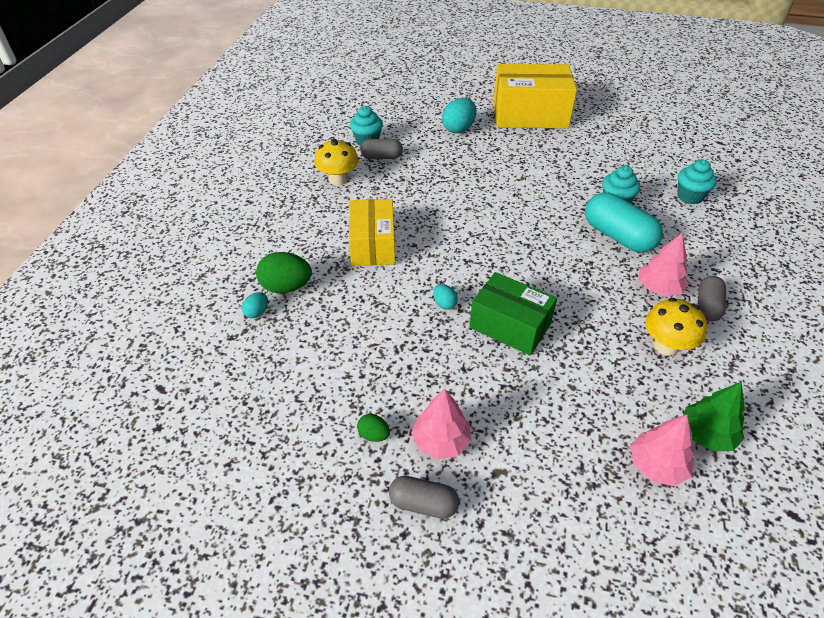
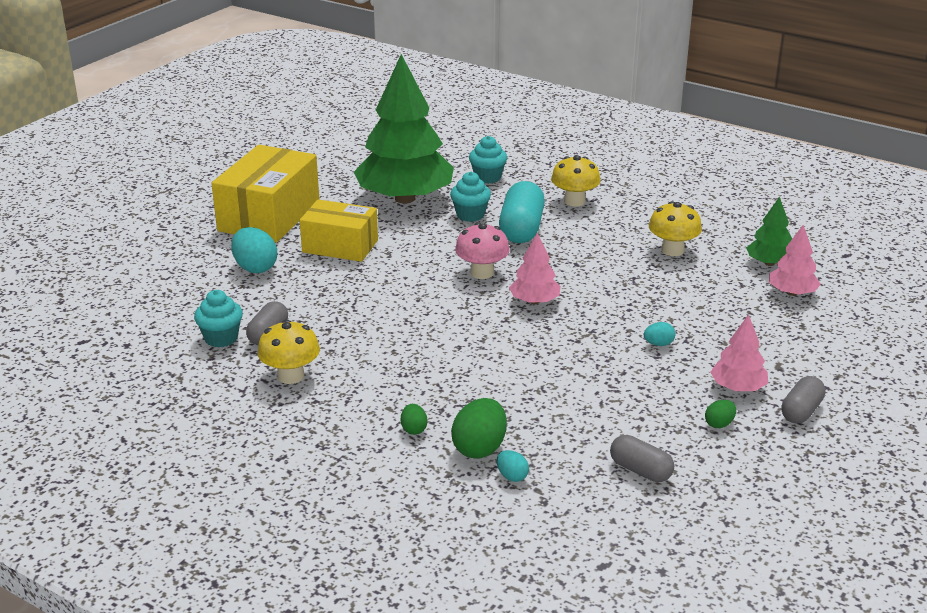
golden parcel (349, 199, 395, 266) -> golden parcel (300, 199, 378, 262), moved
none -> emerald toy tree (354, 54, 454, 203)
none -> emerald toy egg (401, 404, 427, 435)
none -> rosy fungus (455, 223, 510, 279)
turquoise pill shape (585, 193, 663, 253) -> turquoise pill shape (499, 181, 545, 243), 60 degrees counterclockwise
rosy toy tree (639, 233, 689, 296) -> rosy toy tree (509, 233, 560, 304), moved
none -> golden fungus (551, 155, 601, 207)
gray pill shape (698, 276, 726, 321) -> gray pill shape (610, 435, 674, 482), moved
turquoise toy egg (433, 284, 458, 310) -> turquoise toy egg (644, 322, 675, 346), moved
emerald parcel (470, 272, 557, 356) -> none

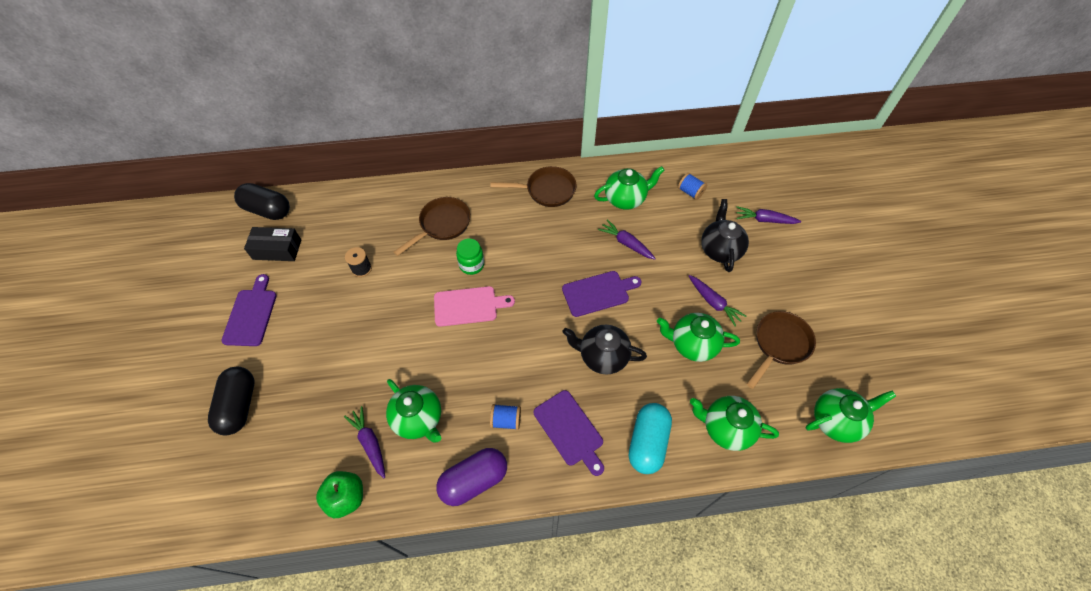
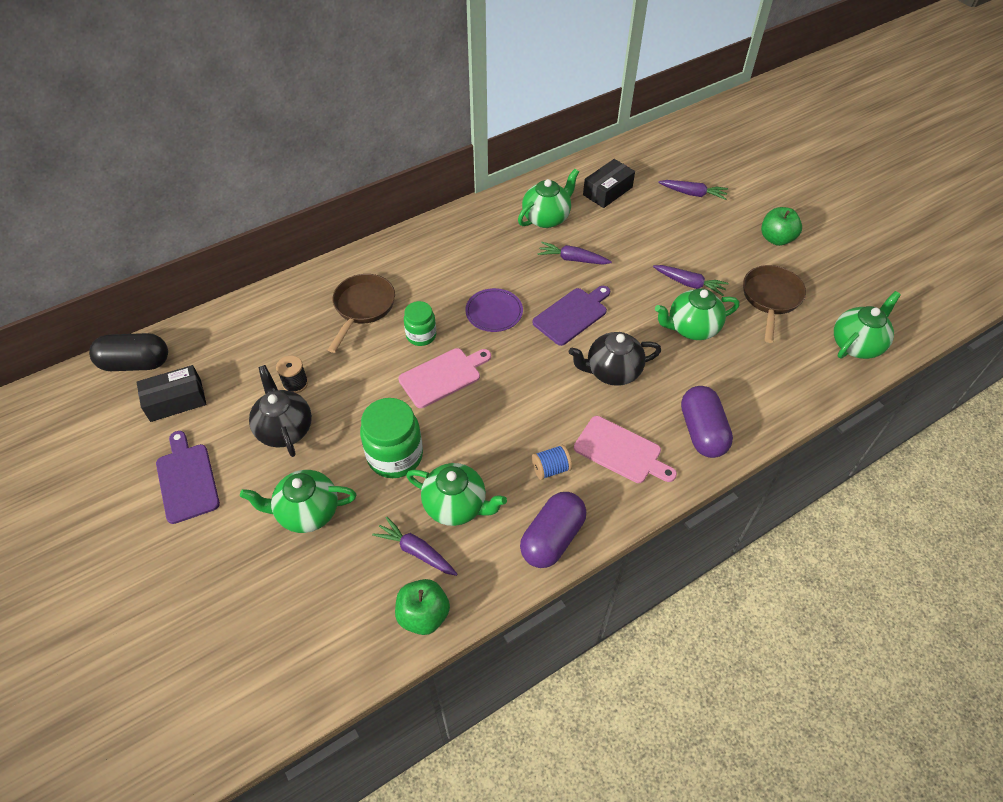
emerald china teapot (690, 396, 779, 451) -> emerald china teapot (240, 470, 356, 533), moved
black china teapot (701, 199, 749, 272) -> black china teapot (249, 365, 312, 457), moved
none -> emerald preserve jar (360, 398, 423, 478)
none -> purple dinner plate (465, 288, 523, 332)
purple cutting board (534, 390, 604, 476) -> rosy cutting board (574, 416, 677, 483)
royal blue bobbin (678, 173, 707, 200) -> black parcel (583, 159, 635, 208)
purple root vegetable (736, 206, 801, 224) -> purple root vegetable (658, 180, 728, 200), 150 degrees counterclockwise
turquoise pill shape (629, 403, 672, 474) -> purple pill shape (681, 386, 733, 458)
none -> emerald apple fruit (761, 207, 802, 246)
black pill shape (208, 367, 254, 435) -> none
dark brown skillet (490, 166, 576, 207) -> none

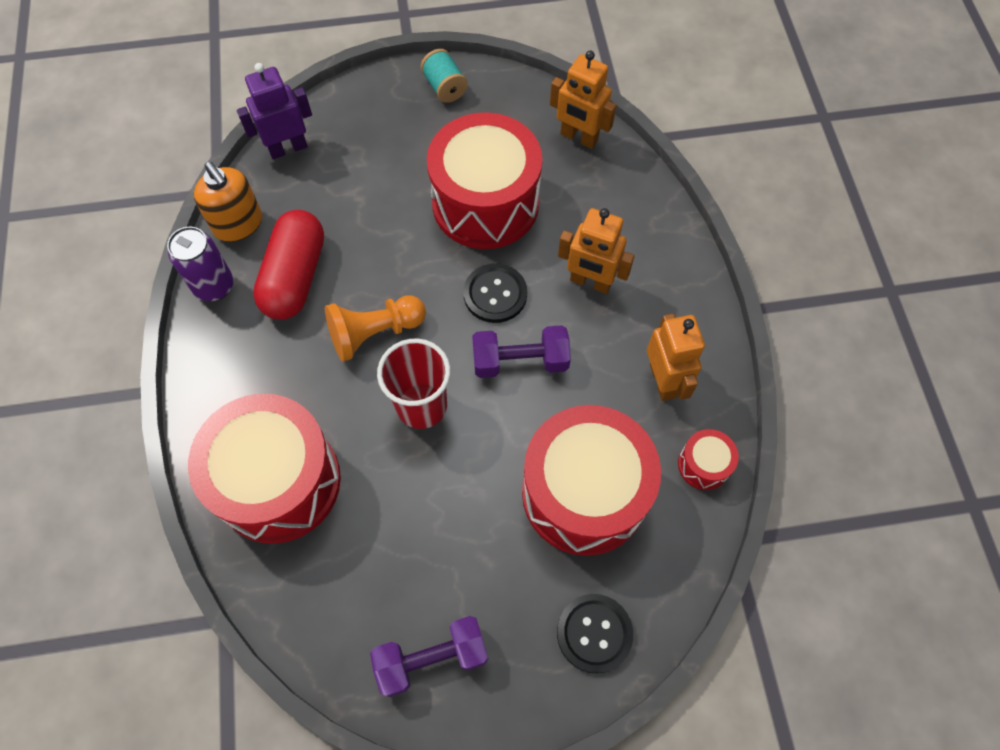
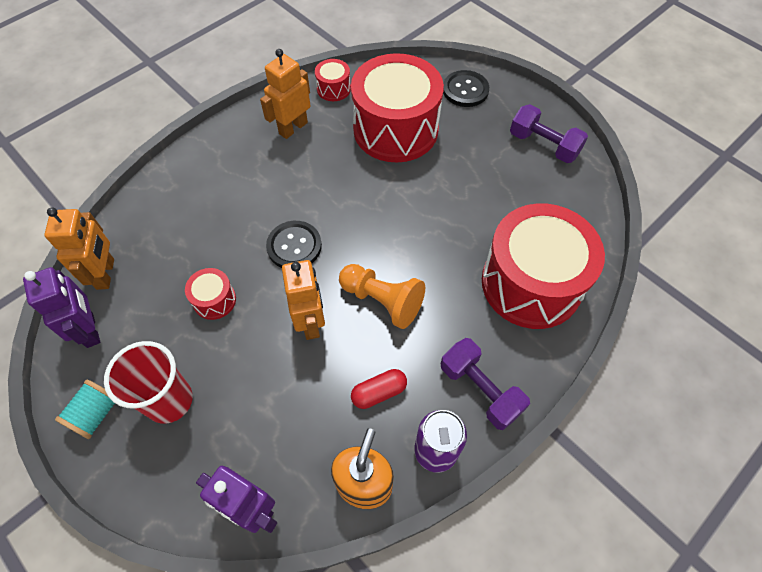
none -> purple robot figure (23, 267, 100, 348)
red tumbler (377, 339, 451, 429) -> red tumbler (104, 341, 193, 424), moved
red snare drum (427, 112, 542, 249) -> red snare drum (185, 268, 236, 320), x0.42
bright orange robot figure (558, 208, 635, 294) -> bright orange robot figure (282, 260, 325, 340), moved
red pill shape (253, 210, 324, 320) -> red pill shape (351, 369, 407, 409), x0.51
purple hand weight (472, 325, 571, 378) -> purple hand weight (441, 338, 530, 430), moved

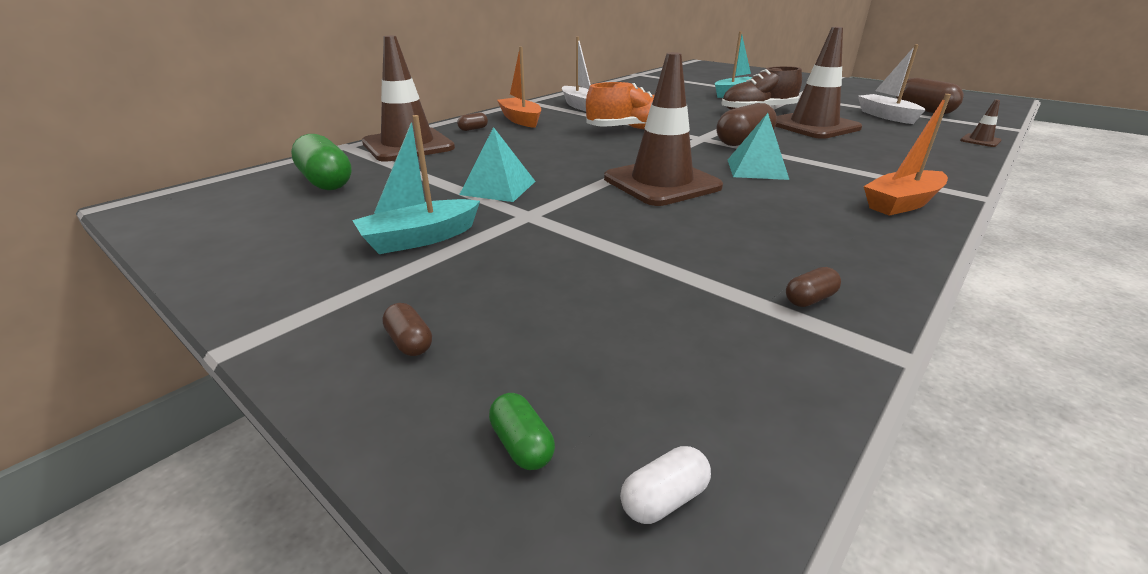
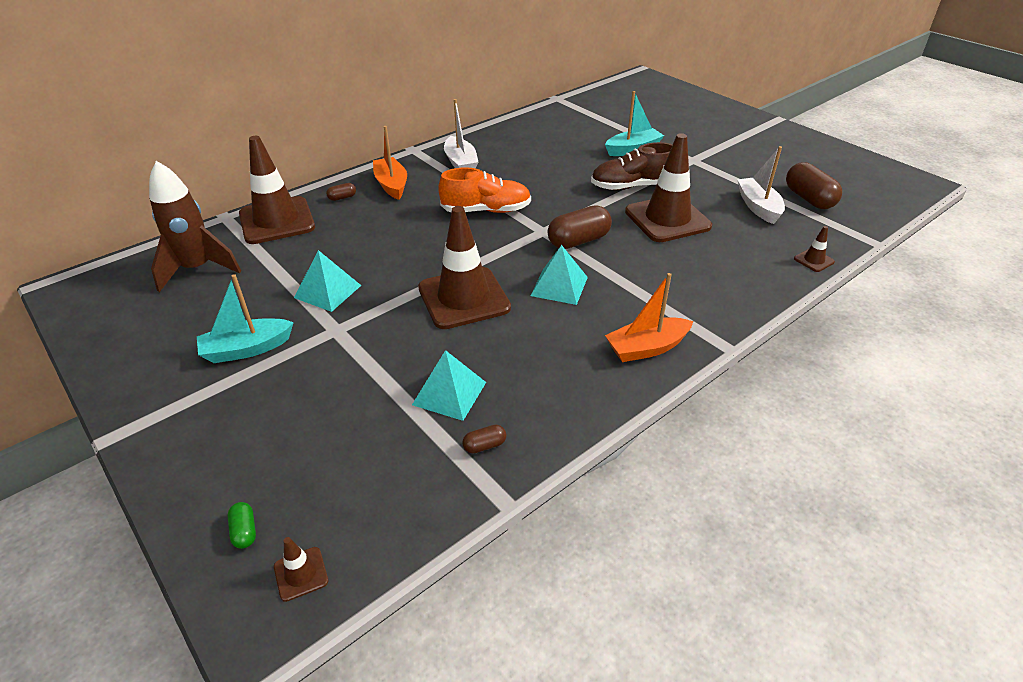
emerald pill shape (291, 134, 352, 190) -> dark brown rocket (149, 161, 241, 292)
snow-white pill shape (620, 446, 711, 524) -> dark brown safety cone (274, 537, 328, 602)
none -> turquoise solid pyramid (412, 350, 486, 421)
dark brown pill shape (382, 303, 432, 356) -> none

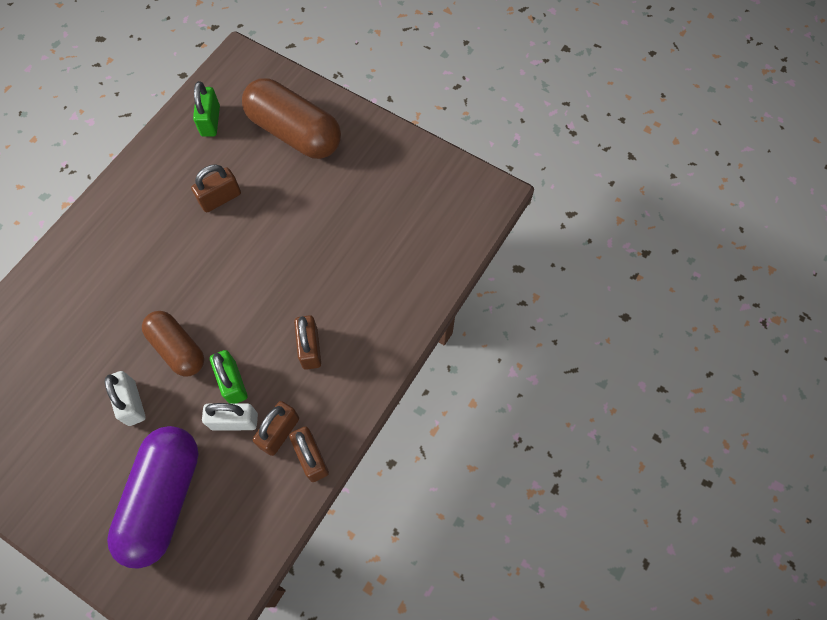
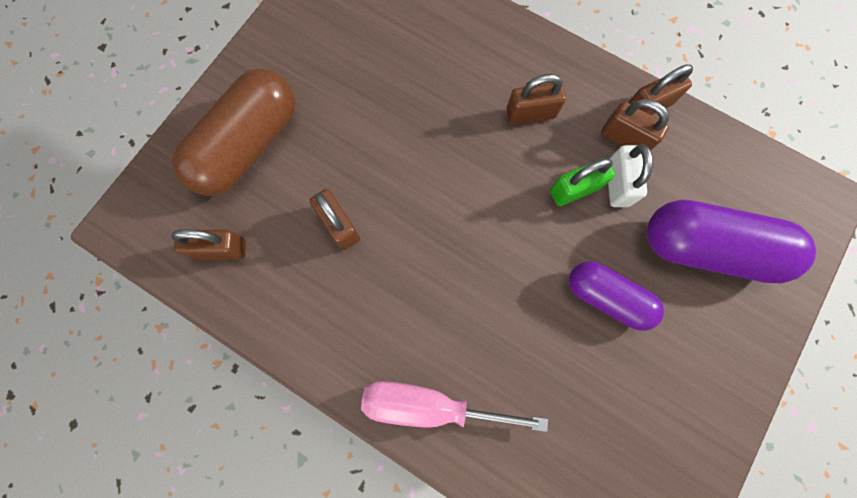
emerald padlock (193, 81, 220, 137) -> dark brown padlock (171, 229, 246, 260)
none -> rosy hand screwdriver (361, 381, 548, 432)
snow-white padlock (105, 371, 146, 426) -> purple pill shape (569, 261, 664, 331)
dark brown pill shape (142, 311, 204, 376) -> none

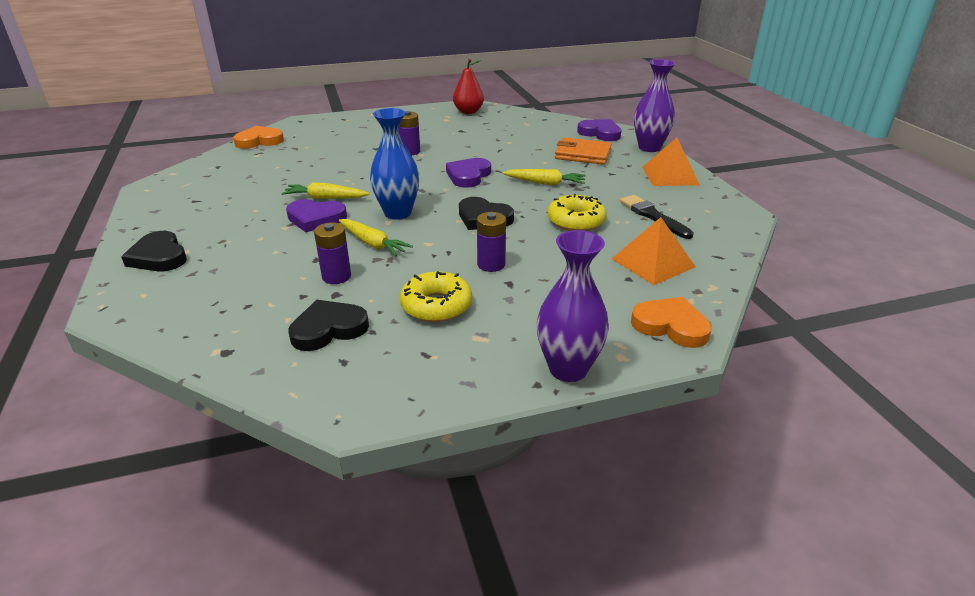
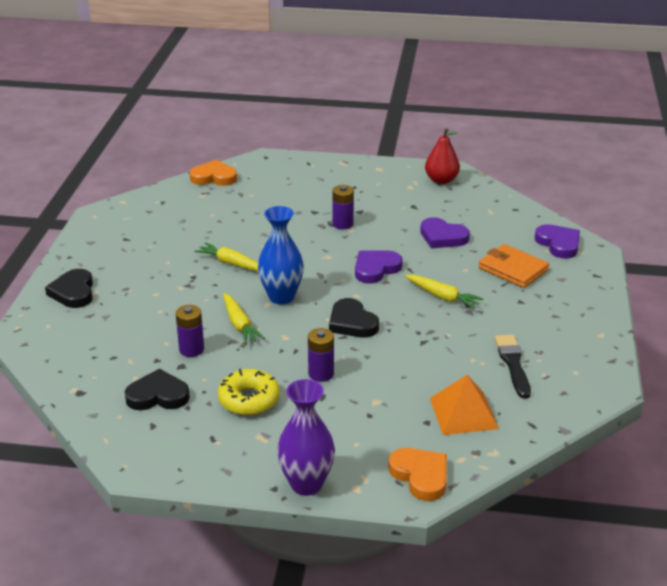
purple love heart (286, 199, 347, 232) -> purple love heart (420, 217, 470, 248), moved
golden doughnut (548, 194, 607, 231) -> none
purple vase (634, 59, 676, 152) -> none
bright orange solid pyramid (642, 137, 700, 186) -> none

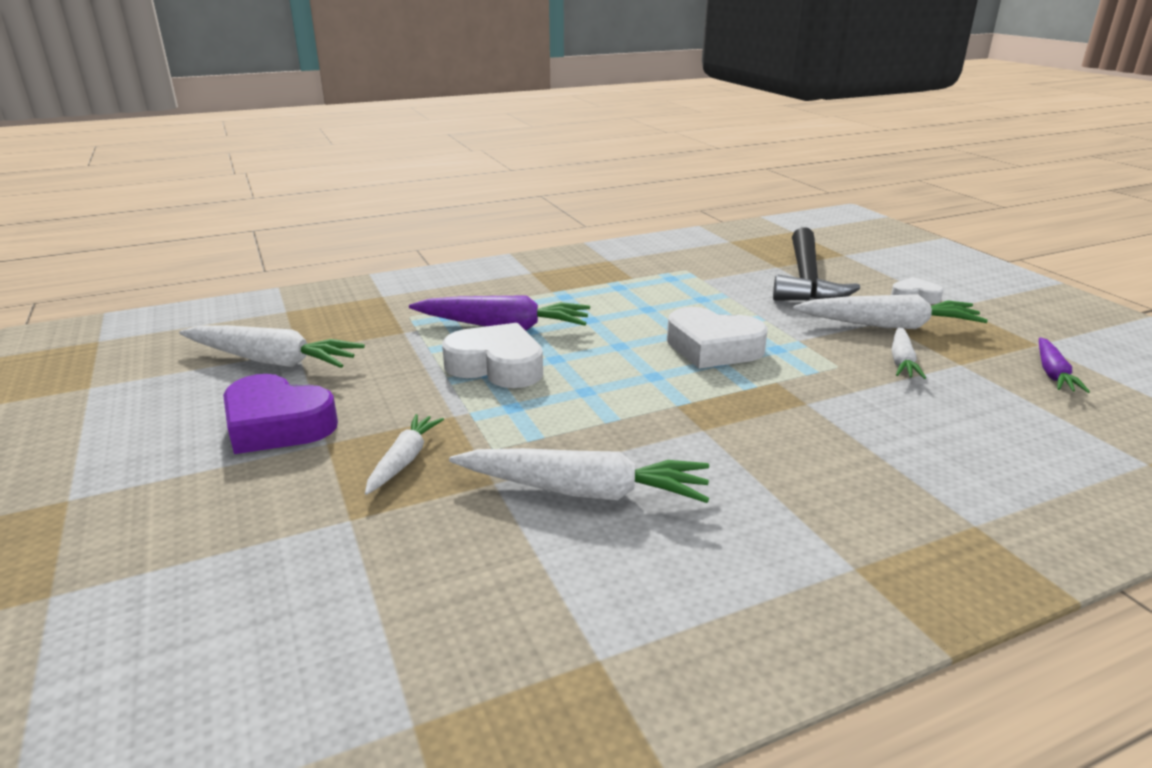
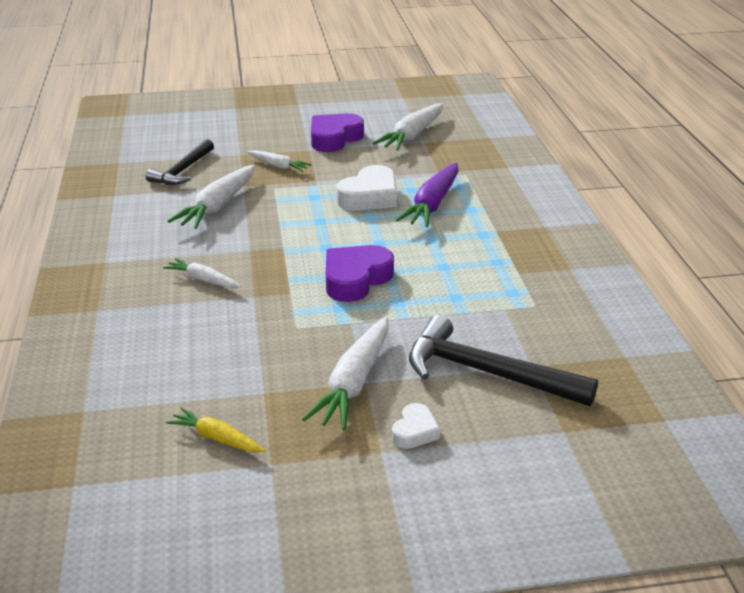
none -> black claw hammer (146, 139, 214, 185)
snow-white root vegetable (891, 327, 926, 379) -> snow-white root vegetable (163, 258, 241, 288), moved
purple root vegetable (1039, 337, 1090, 393) -> golden root vegetable (166, 407, 266, 452)
snow-white love heart (667, 307, 768, 368) -> purple love heart (326, 245, 394, 302)

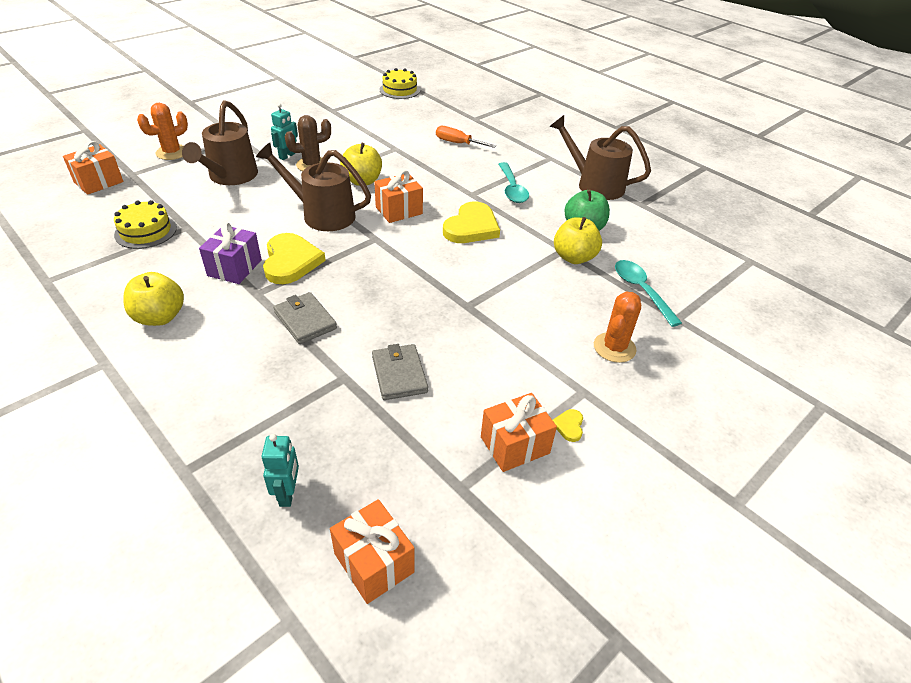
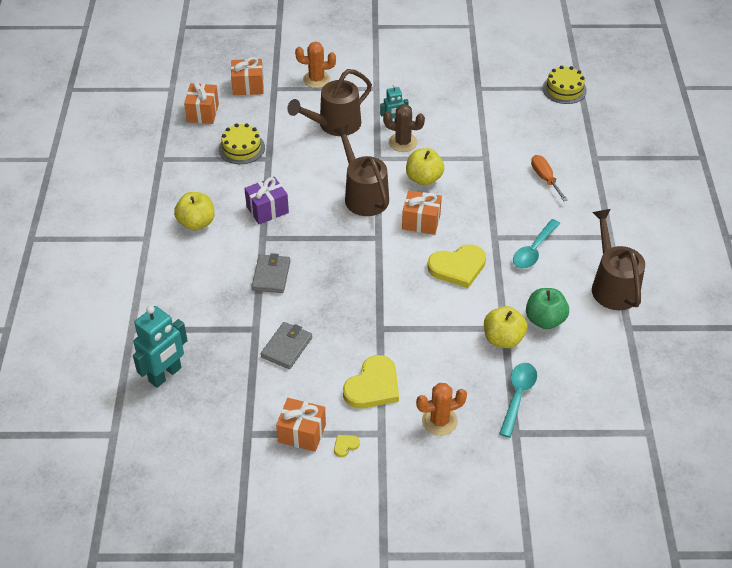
turquoise robot figure (261, 434, 299, 507) -> turquoise robot figure (133, 305, 188, 388), x1.74
bright orange gift (330, 499, 415, 604) -> bright orange gift (184, 81, 219, 124), moved
golden love heart (263, 233, 326, 284) -> golden love heart (343, 355, 399, 408), moved

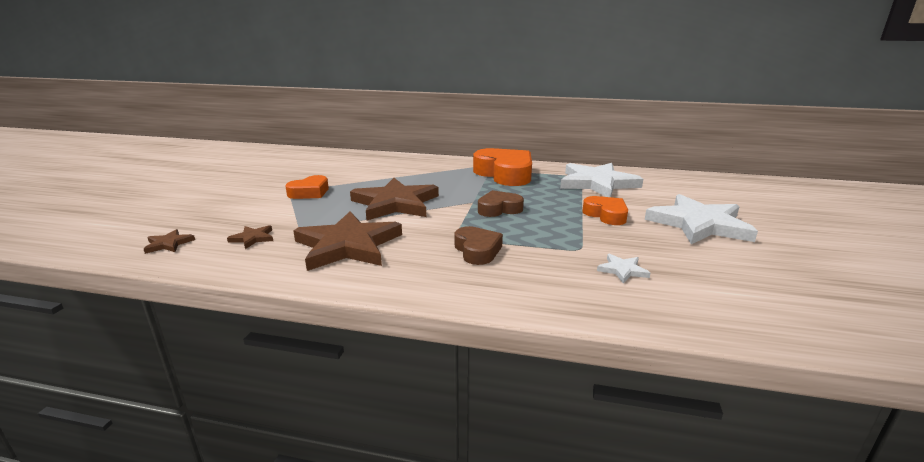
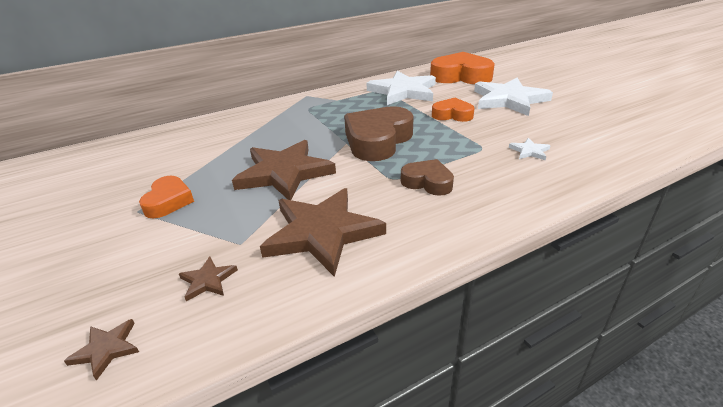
dark brown love heart (478, 190, 524, 217) -> dark brown love heart (344, 106, 414, 161), x1.79
bright orange love heart (473, 148, 532, 186) -> bright orange love heart (430, 52, 495, 84), moved

